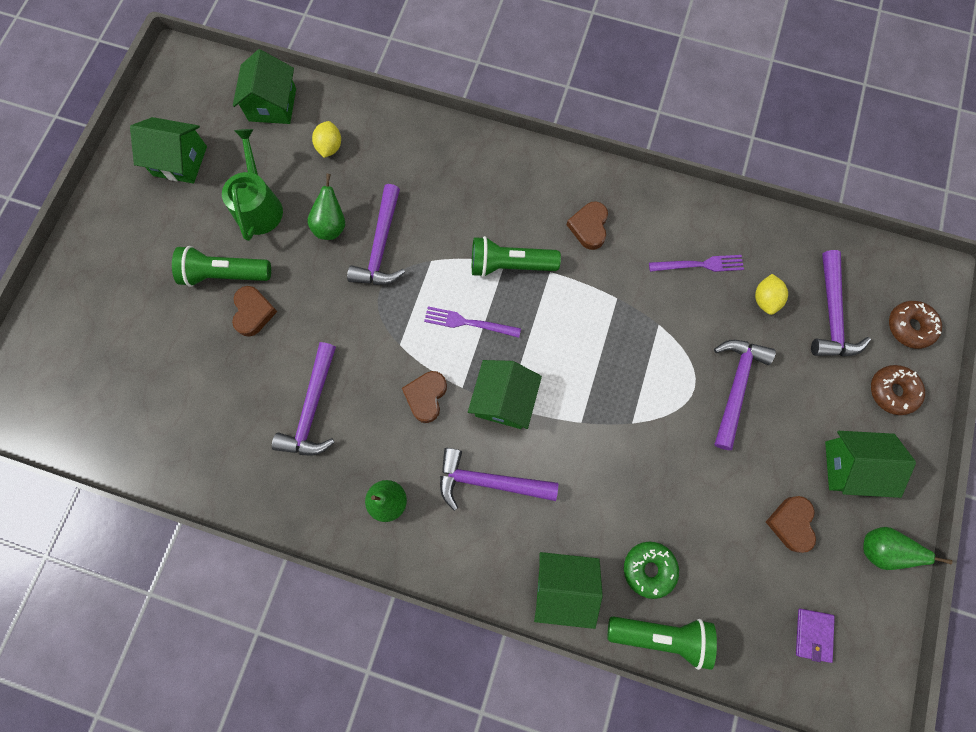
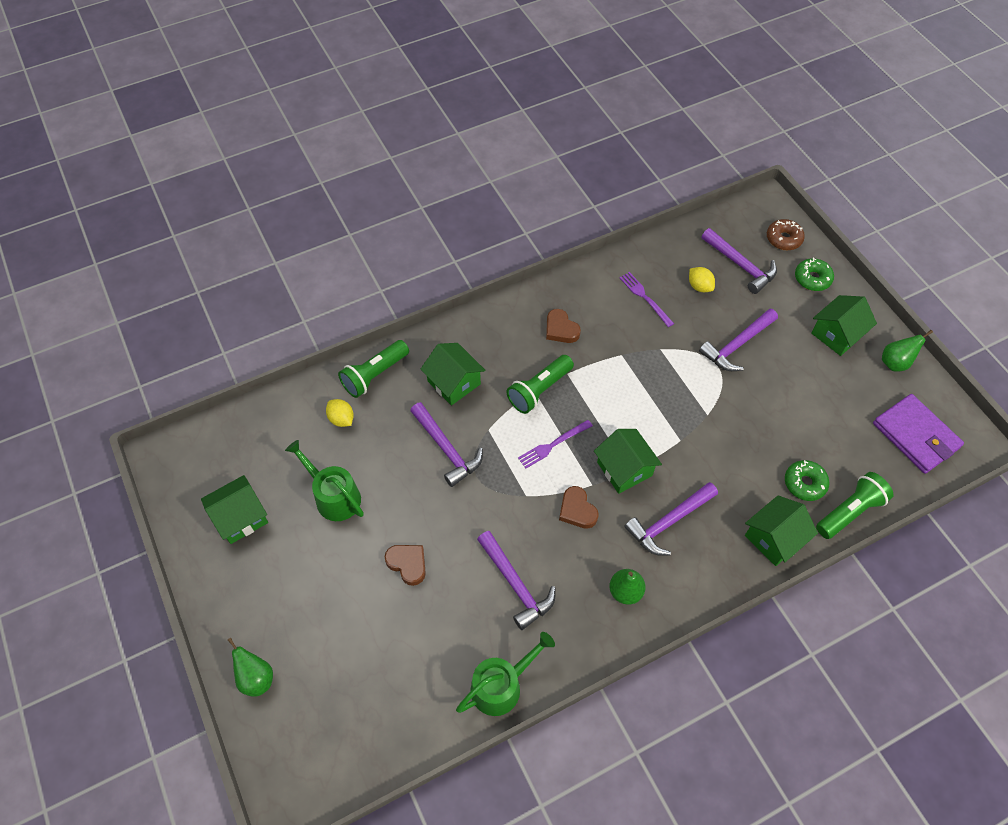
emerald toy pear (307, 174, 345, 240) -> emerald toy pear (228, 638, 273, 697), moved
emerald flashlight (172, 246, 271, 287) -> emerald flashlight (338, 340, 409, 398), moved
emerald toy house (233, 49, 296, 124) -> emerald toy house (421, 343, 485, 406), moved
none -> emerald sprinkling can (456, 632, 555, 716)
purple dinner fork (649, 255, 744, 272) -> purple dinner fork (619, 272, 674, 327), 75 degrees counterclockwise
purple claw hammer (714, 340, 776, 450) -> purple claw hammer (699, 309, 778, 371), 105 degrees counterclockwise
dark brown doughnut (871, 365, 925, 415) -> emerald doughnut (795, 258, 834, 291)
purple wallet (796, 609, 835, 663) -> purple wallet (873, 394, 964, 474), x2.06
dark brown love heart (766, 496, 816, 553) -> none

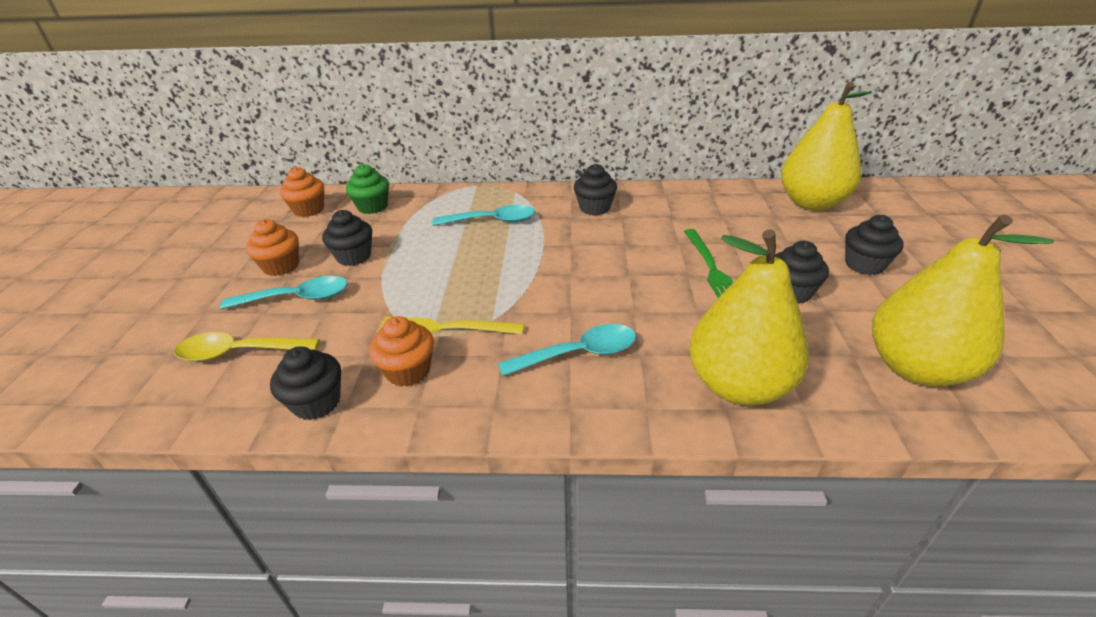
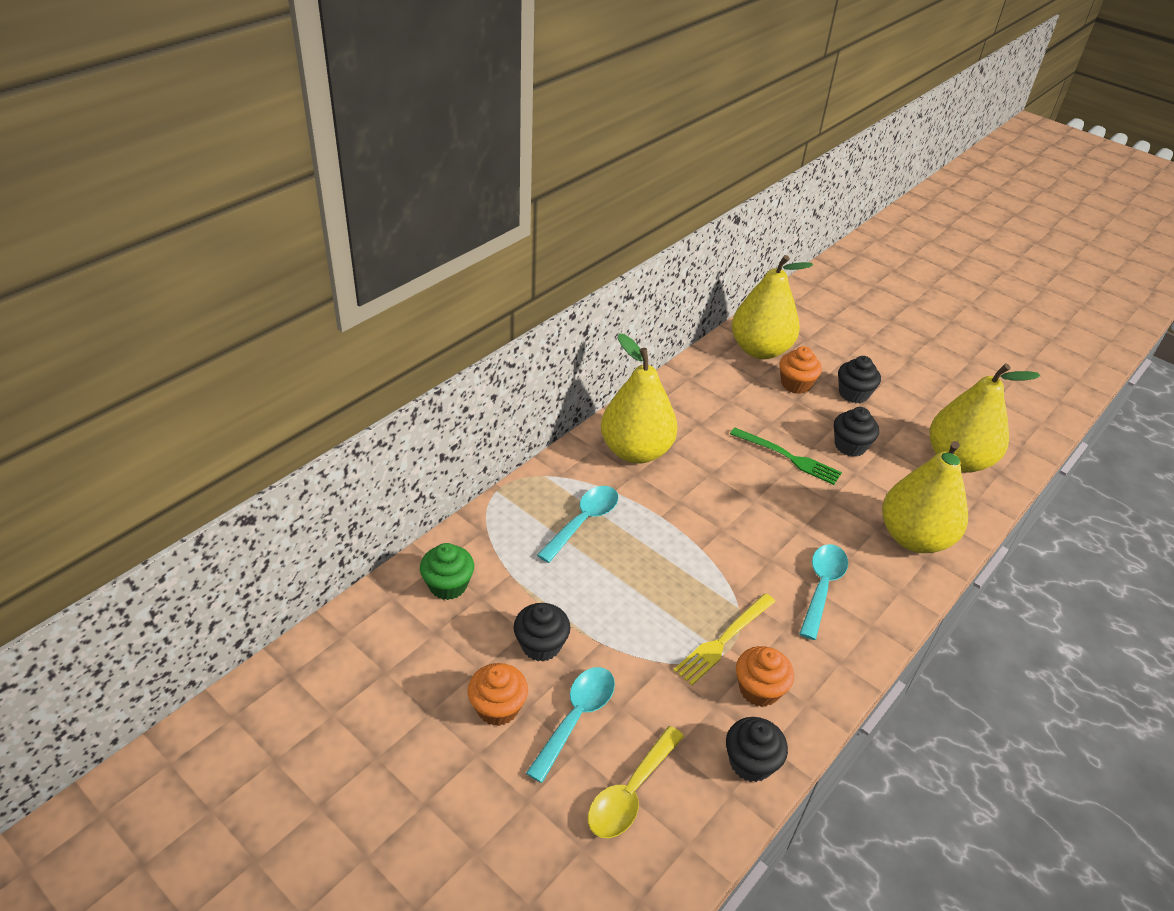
black cupcake (574, 164, 617, 215) -> golden toy pear (601, 334, 678, 464)
bright orange cupcake (280, 167, 324, 217) -> bright orange cupcake (779, 346, 822, 394), moved

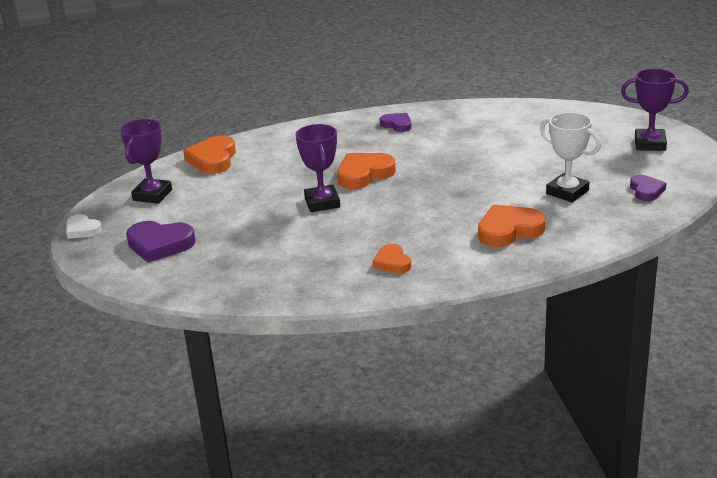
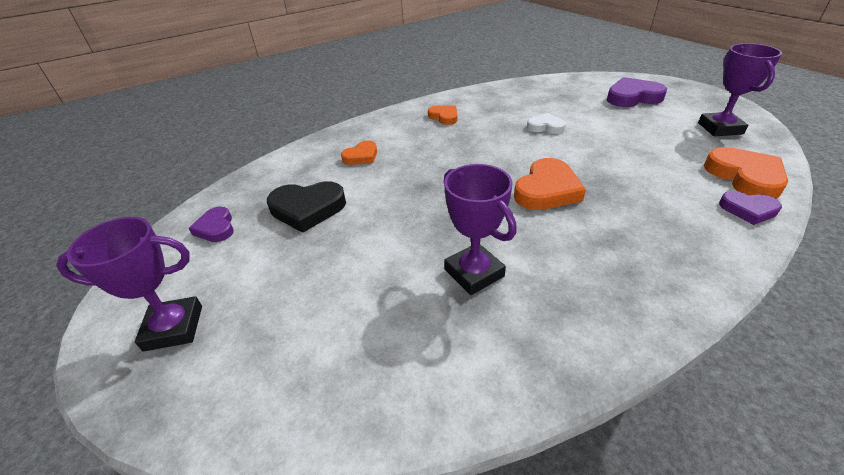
snow-white prize cup (540, 112, 601, 202) -> black love heart (267, 181, 346, 233)
bright orange love heart (478, 204, 545, 247) -> bright orange love heart (341, 140, 377, 165), x0.60
purple prize cup (295, 124, 340, 212) -> purple prize cup (444, 164, 517, 295), moved
snow-white love heart (66, 214, 102, 239) -> snow-white love heart (527, 113, 566, 134), moved
purple love heart (380, 113, 412, 132) -> purple love heart (719, 191, 782, 225), moved

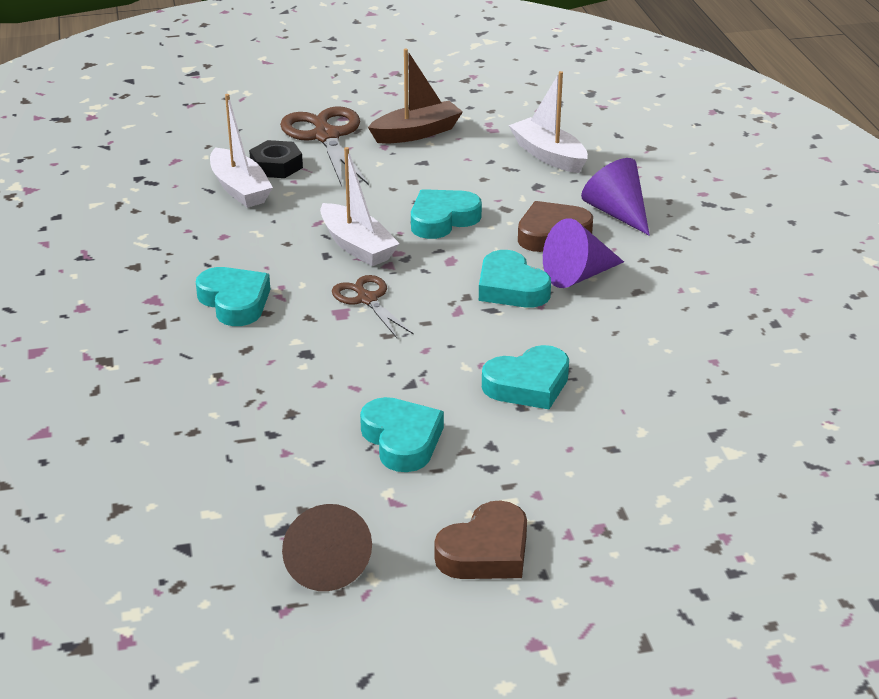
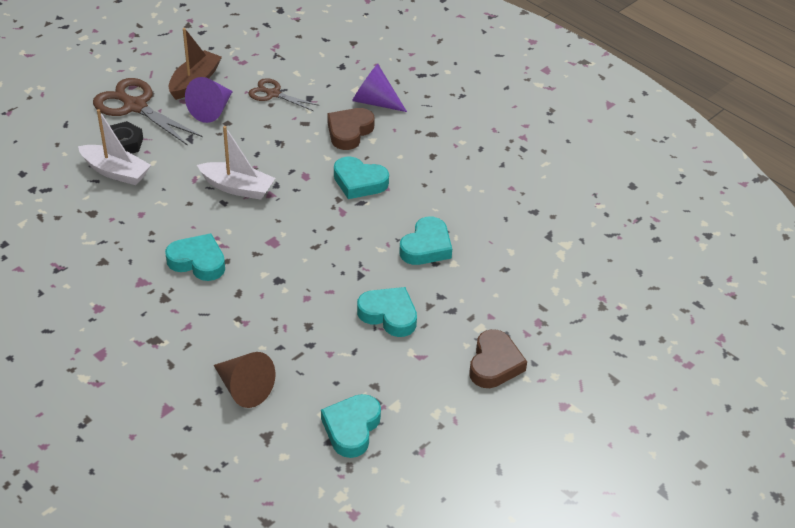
purple solid cone (543, 218, 624, 288) -> purple solid cone (185, 77, 233, 123), moved
dark brown solid cone (282, 504, 372, 591) -> dark brown solid cone (214, 352, 275, 408), moved
dark brown scissors (332, 275, 414, 338) -> dark brown scissors (248, 78, 319, 111), moved
turquoise love heart (411, 189, 482, 239) -> turquoise love heart (321, 394, 381, 458), moved
snow-white toy boat (509, 71, 588, 173) -> none

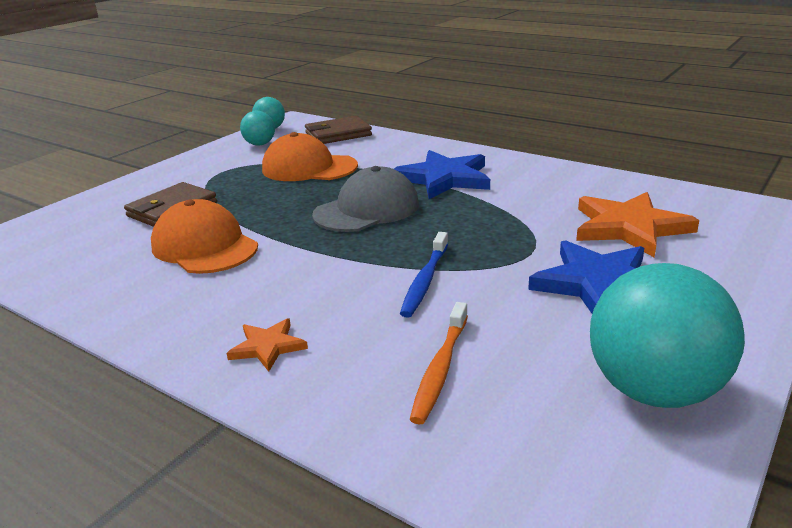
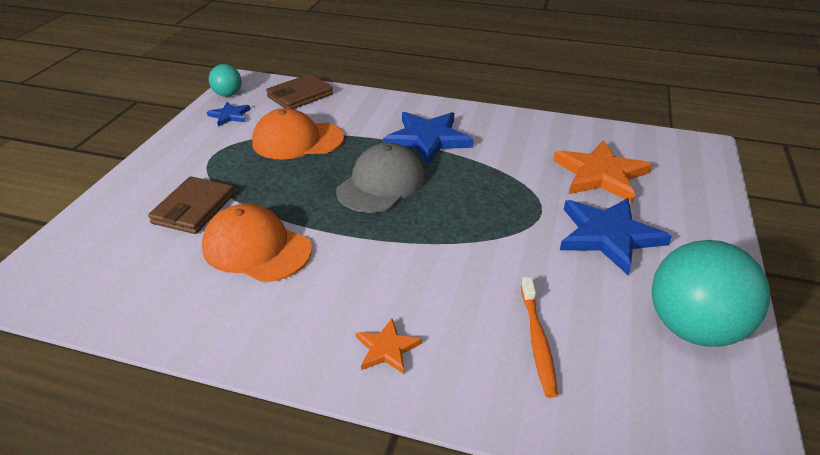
turquoise play ball (240, 111, 275, 146) -> royal blue star (207, 102, 251, 127)
royal blue toothbrush (400, 232, 448, 318) -> none

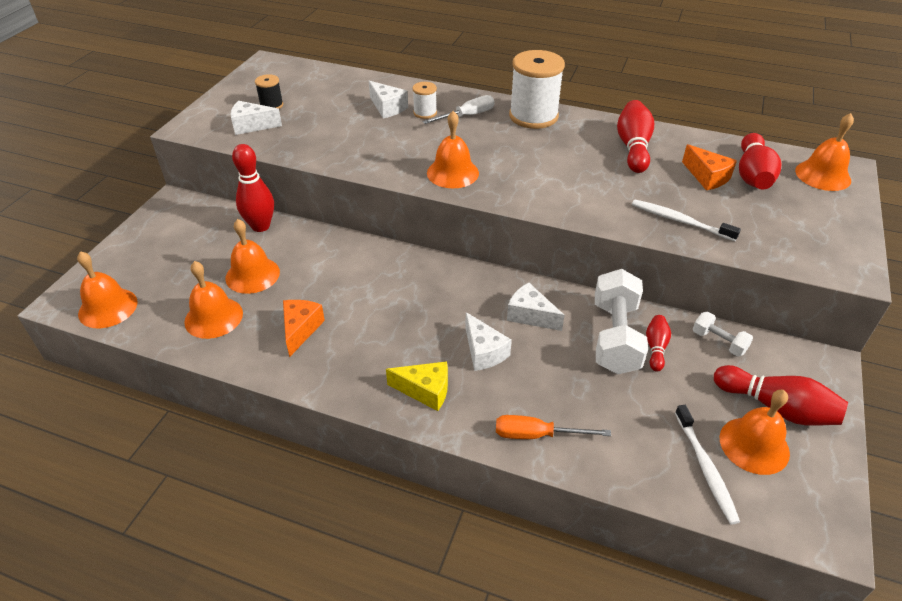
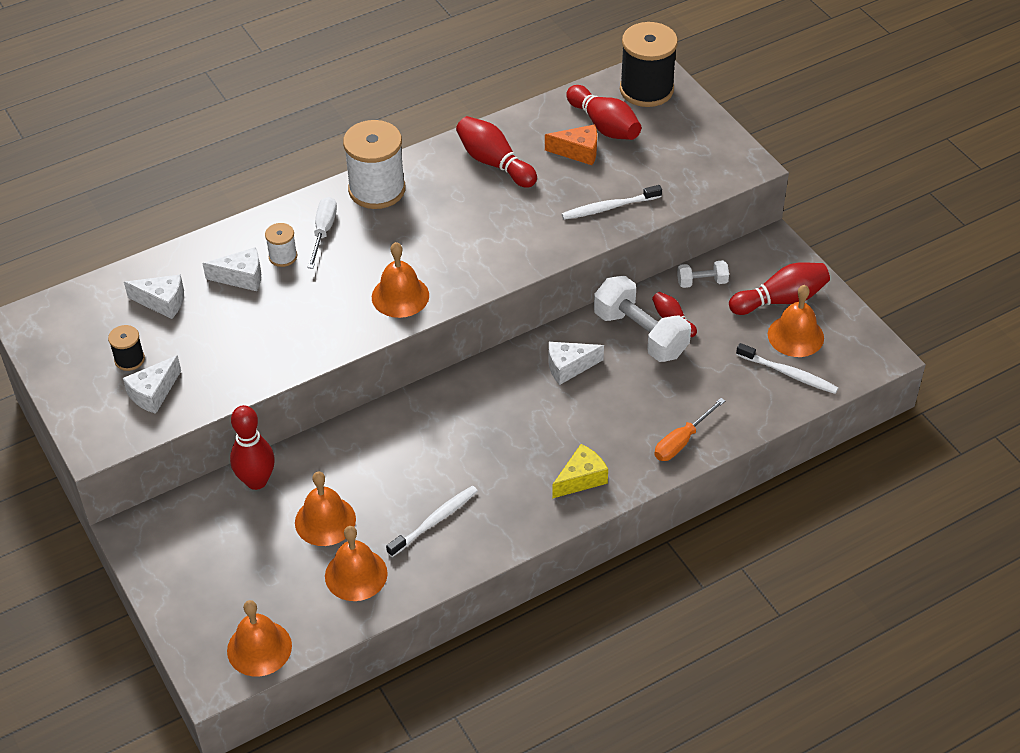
snow-white cheese wedge (465, 312, 512, 371) -> snow-white cheese wedge (124, 274, 184, 319), moved
bright orange cheese wedge (283, 300, 325, 357) -> snow-white toothbrush (386, 486, 478, 557)
bright orange school bell (795, 113, 854, 191) -> black bobbin (620, 22, 678, 107)

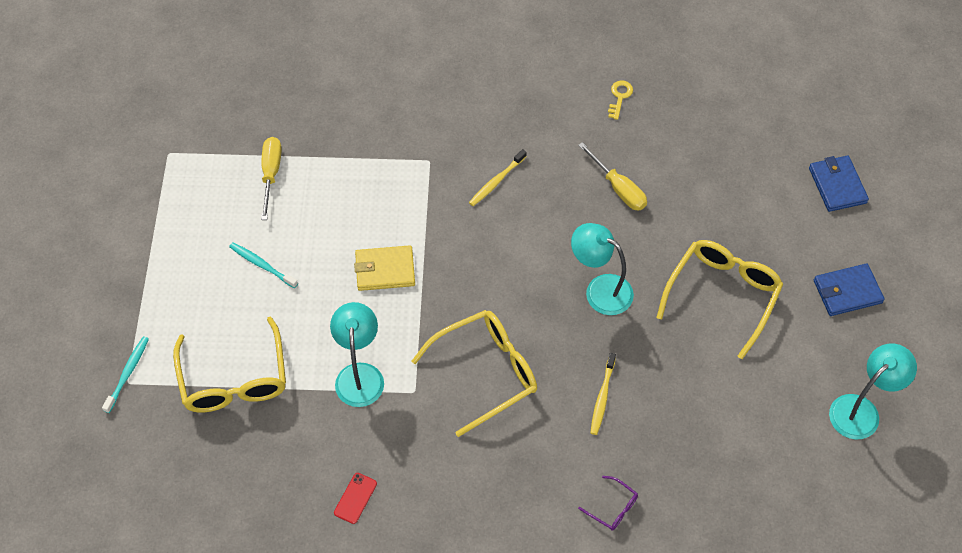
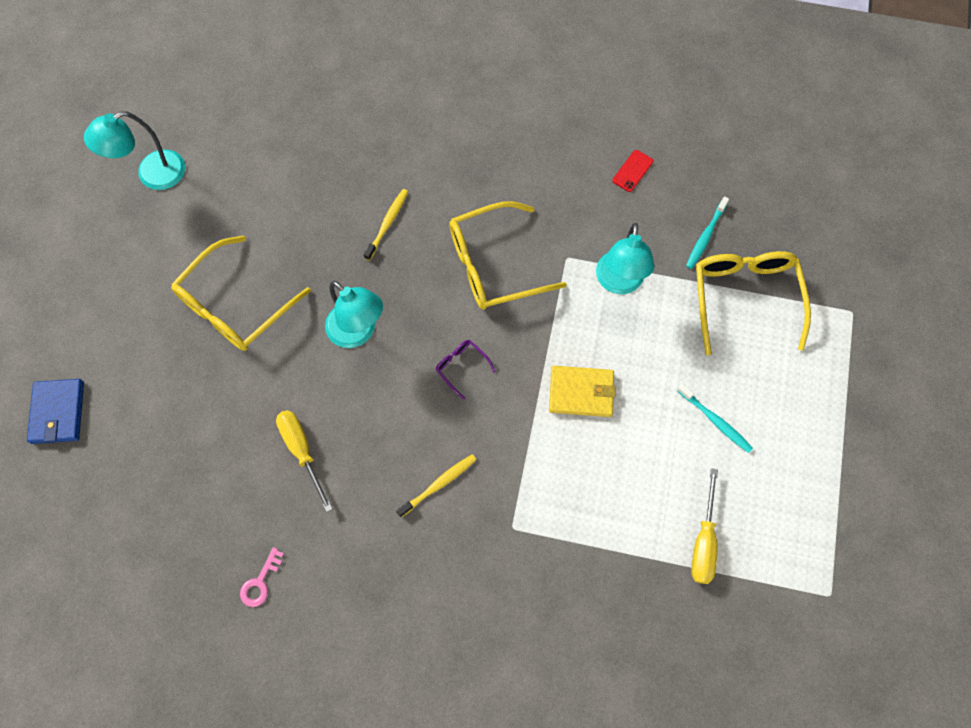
golden key (608, 81, 633, 120) -> rosy key (240, 547, 284, 607)
purple spectacles (578, 476, 638, 530) -> purple spectacles (435, 340, 496, 400), moved
turquoise toothbrush (102, 336, 149, 413) -> turquoise toothbrush (686, 196, 729, 269), moved
royal blue wallet (814, 263, 885, 316) -> none

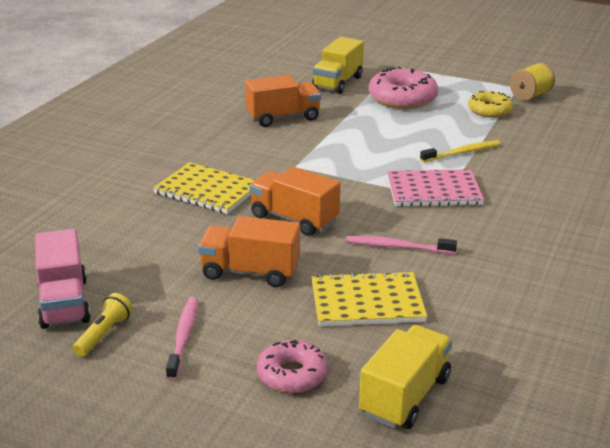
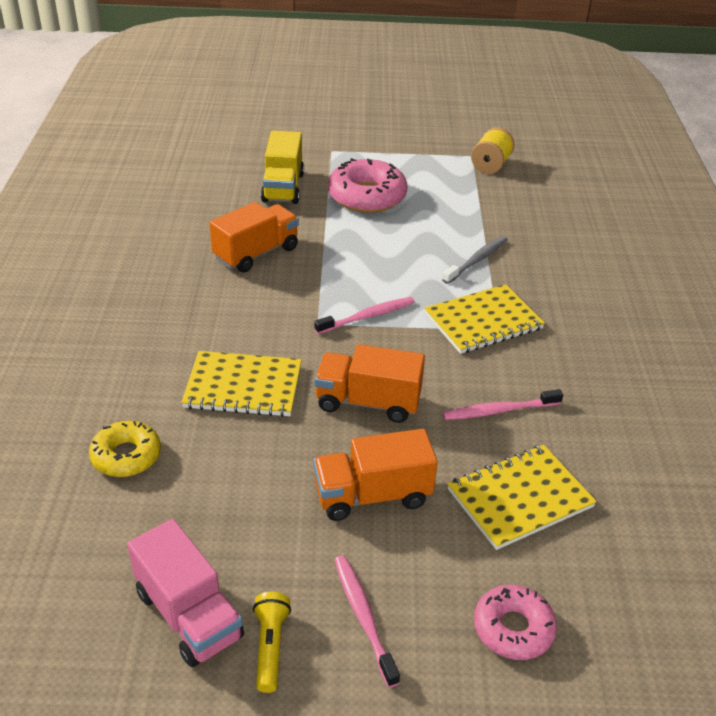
golden doughnut (468, 91, 513, 118) -> golden doughnut (89, 421, 161, 477), moved
none -> rosy toothbrush (314, 297, 415, 334)
rosy notepad (387, 169, 484, 207) -> golden notepad (424, 284, 545, 354)
golden toothbrush (420, 140, 501, 162) -> gray toothbrush (442, 236, 508, 284)
golden truck (359, 325, 452, 429) -> none

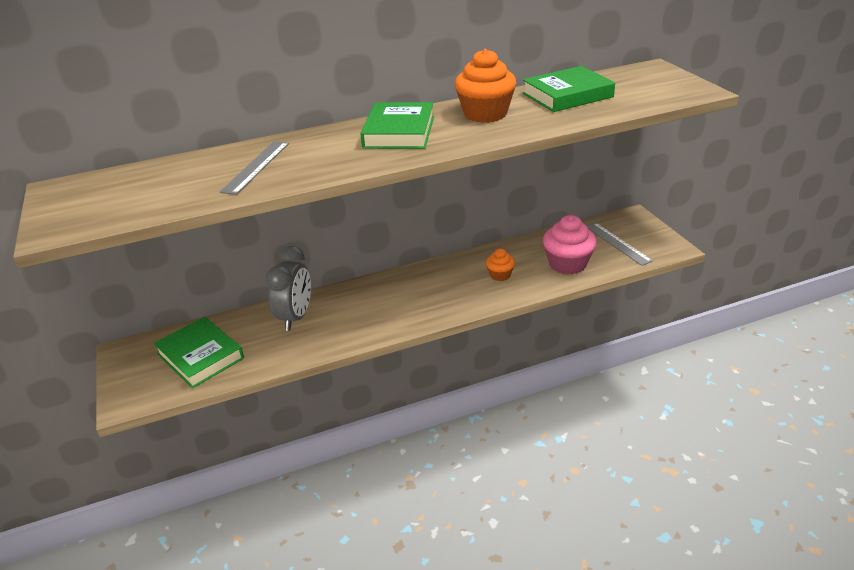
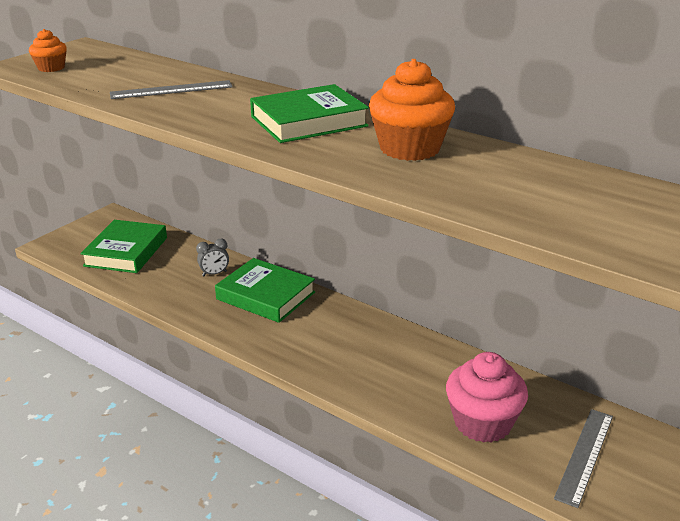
bright orange cupcake (486, 249, 515, 281) -> bright orange cupcake (29, 29, 67, 72), moved
gray bedside clock (265, 246, 311, 331) -> gray bedside clock (196, 239, 229, 276), x0.48
emerald hardcover (523, 66, 615, 112) -> emerald hardcover (215, 258, 315, 323), moved

